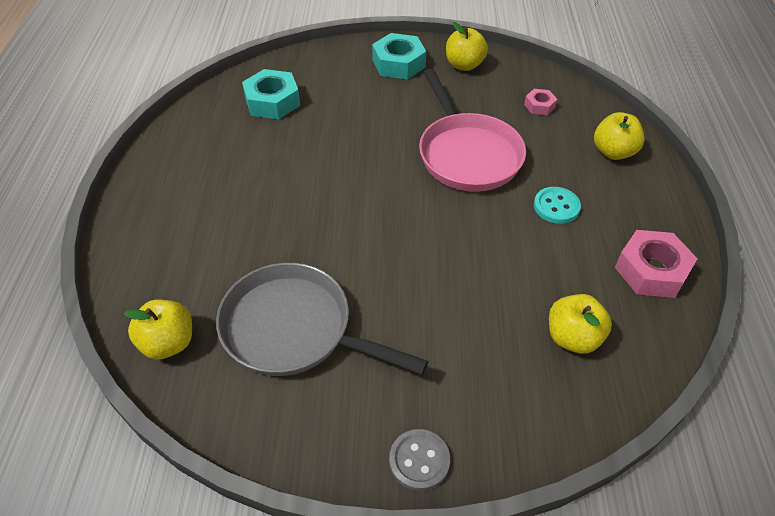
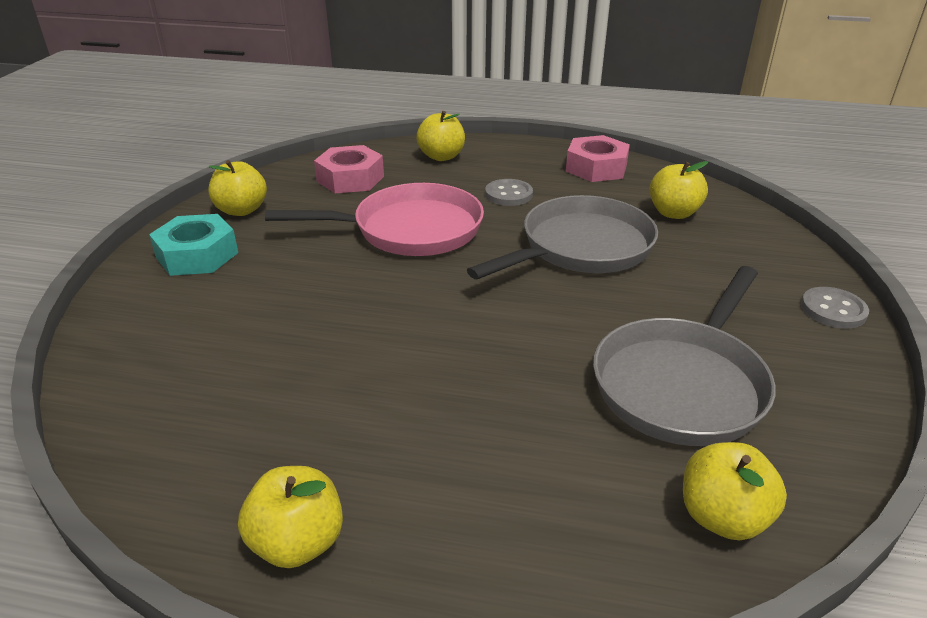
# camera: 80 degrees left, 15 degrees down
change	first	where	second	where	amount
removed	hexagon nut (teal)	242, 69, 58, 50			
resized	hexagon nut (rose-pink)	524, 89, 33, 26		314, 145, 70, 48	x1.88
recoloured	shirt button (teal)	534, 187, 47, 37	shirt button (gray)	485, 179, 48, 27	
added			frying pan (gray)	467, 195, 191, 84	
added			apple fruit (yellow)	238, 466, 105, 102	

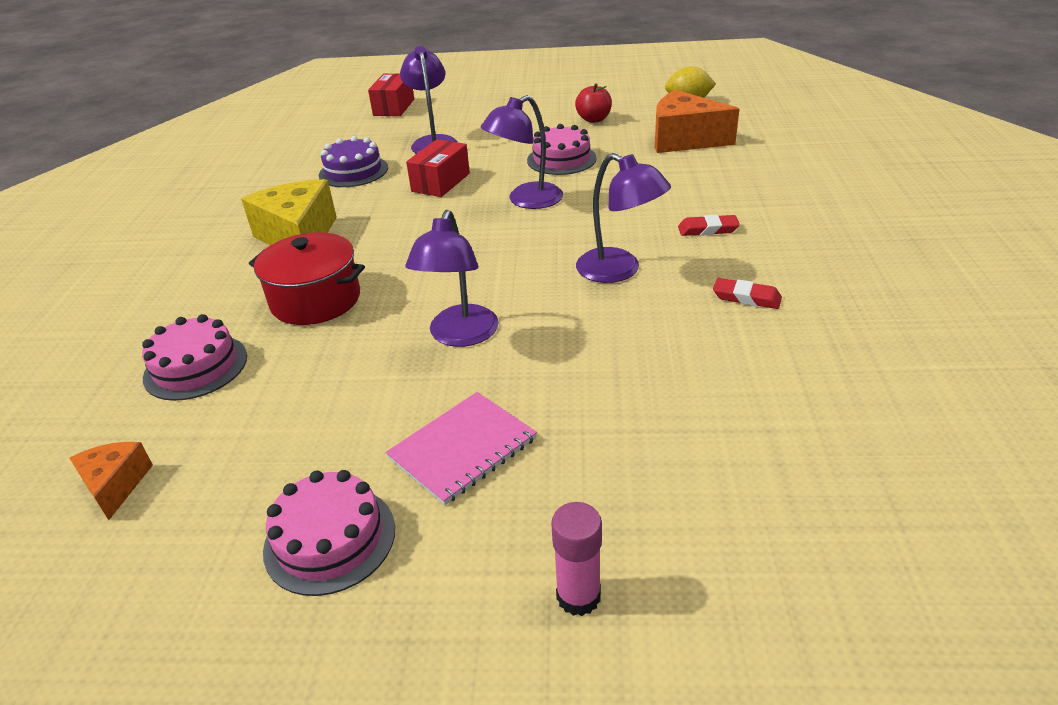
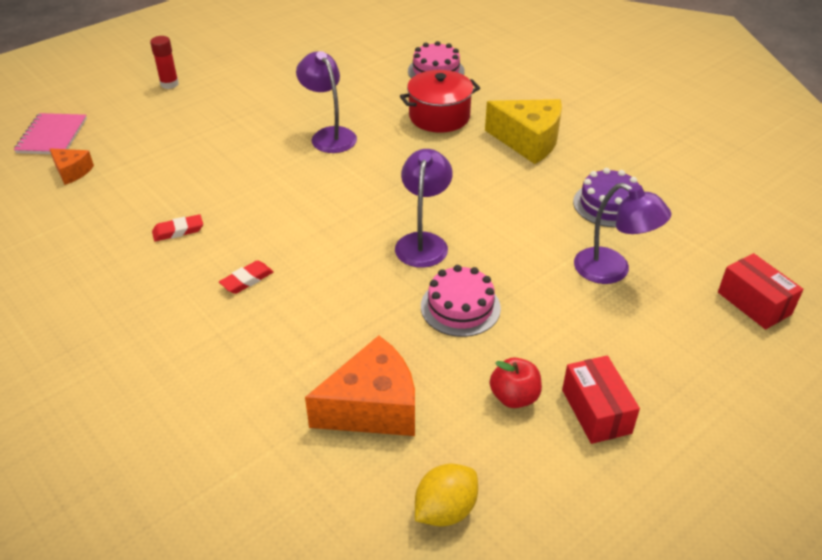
# camera: 135 degrees right, 5 degrees up
change	first	where	second	where	amount
moved	package (crimson)	406, 139, 64, 58		562, 356, 78, 88	
removed	desk lamp (purple)	576, 153, 95, 130			
moved	notebook (rose-pink)	386, 392, 151, 113		14, 113, 73, 41	
moved	piece of cheese (orange)	70, 442, 83, 78		50, 148, 44, 37	
removed	cake (rose-pink)	263, 470, 132, 126			
recoloured	glue (rose-pink)	551, 502, 51, 114	glue (crimson)	150, 36, 29, 53	

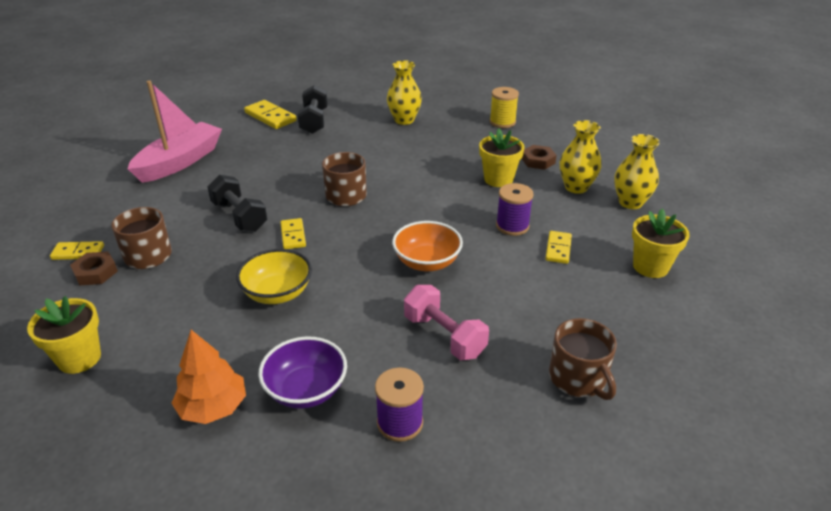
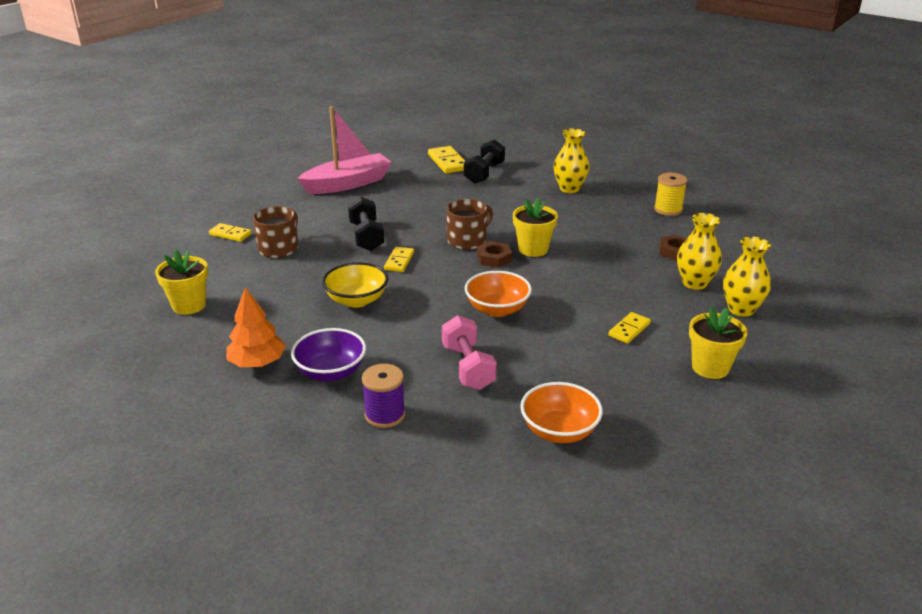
# camera: 25 degrees right, 5 degrees down
change	first	where	second	where	amount
moved	flower pot (yellow)	479, 129, 46, 58		513, 198, 45, 59	
removed	bobbin (purple)	496, 183, 38, 53			
moved	hexagon nut (russet)	70, 251, 48, 34		477, 241, 35, 27	
replaced	tea mug (russet)	549, 318, 68, 82	serving bowl (orange)	520, 382, 83, 61	

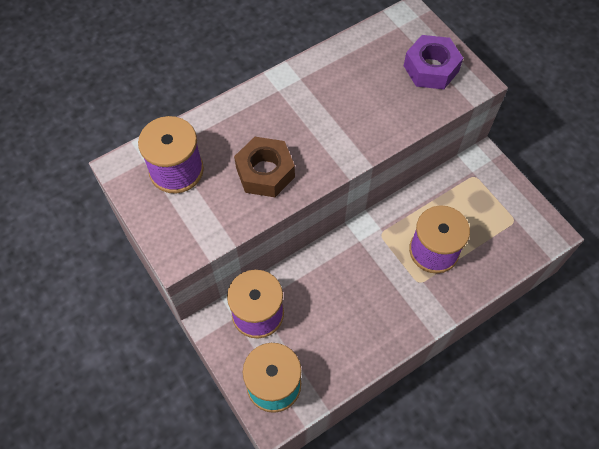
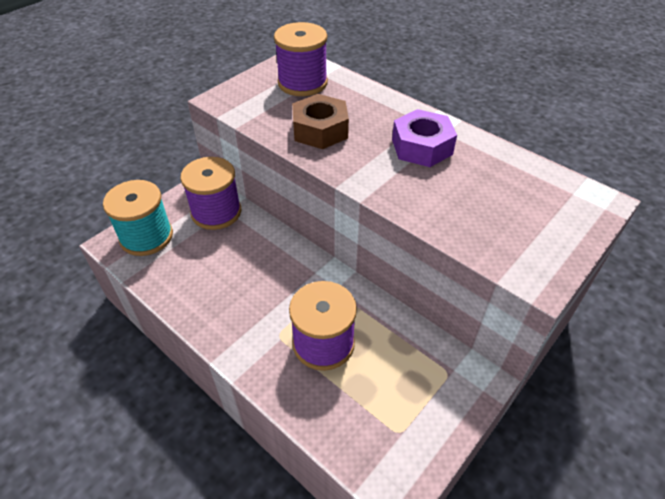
# camera: 75 degrees right, 15 degrees down
change	first	where	second	where	amount
moved	hexagon nut (purple)	404, 35, 59, 54		392, 109, 65, 58	

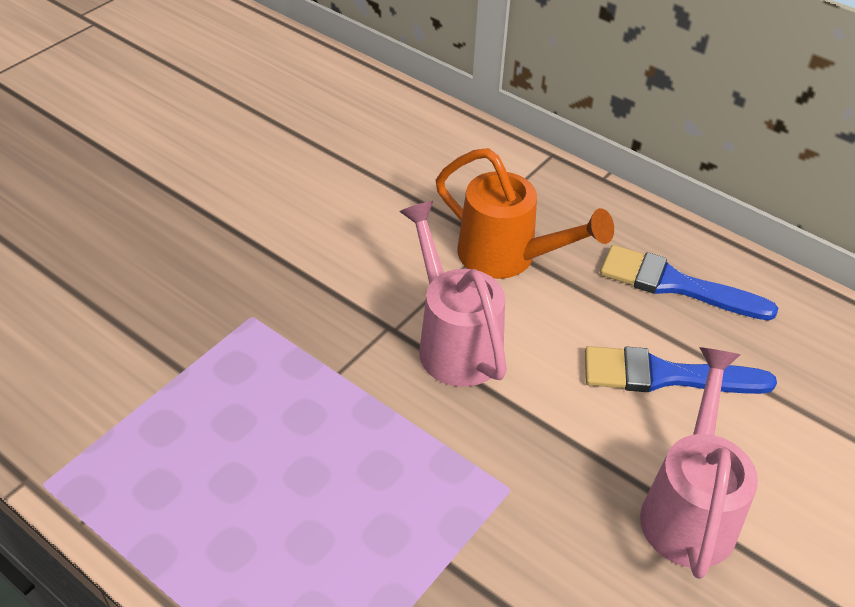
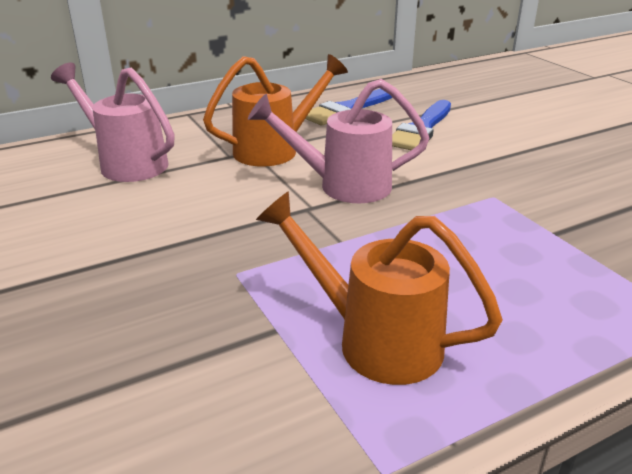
# camera: 65 degrees left, 15 degrees down
change	first	where	second	where	amount
moved	sprinkling can (rose-pink)	640, 347, 118, 232		51, 63, 124, 119	
added			sprinkling can (orange)	256, 191, 247, 194	

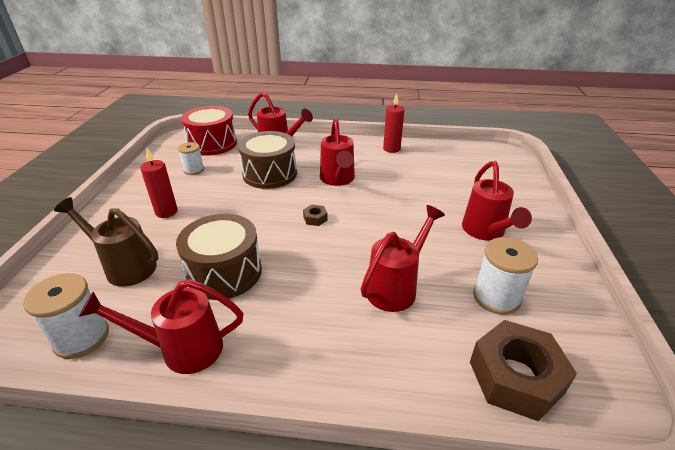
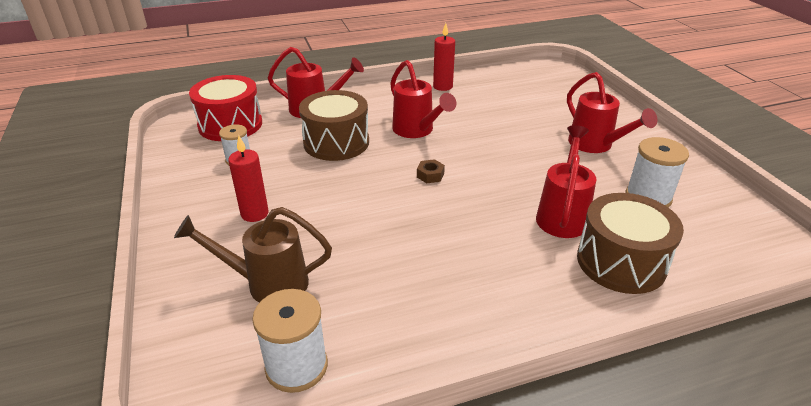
# camera: 25 degrees left, 0 degrees up
change	first	where	second	where	amount
moved	toy drum (russet)	176, 214, 86, 86		577, 193, 107, 101	
removed	sprinkling can (crimson)	79, 279, 164, 95			
removed	hexagon nut (russet)	470, 320, 107, 101			

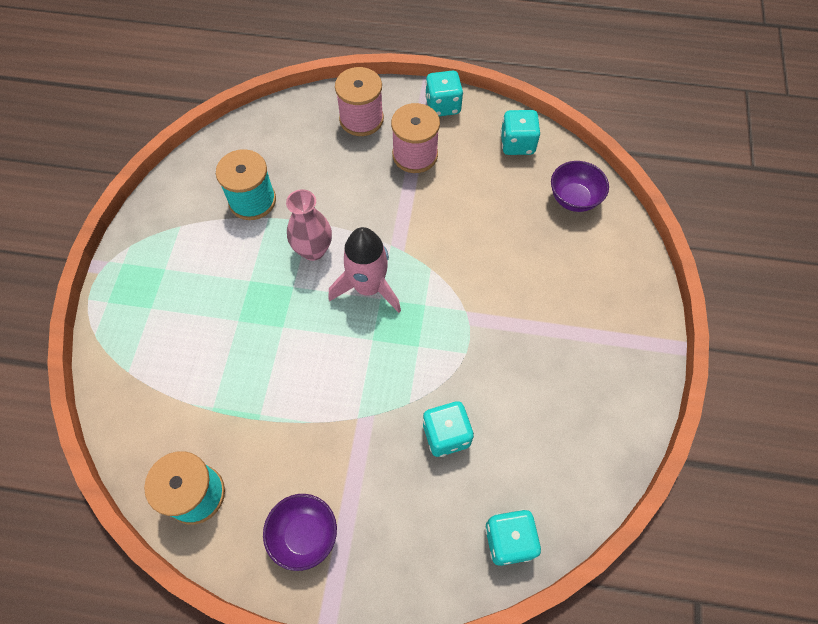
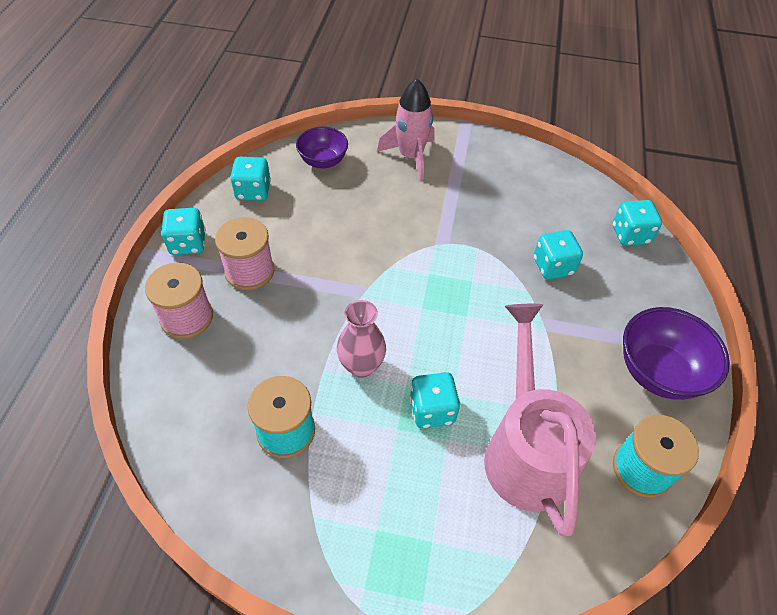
# camera: 90 degrees left, 10 degrees down
change	first	where	second	where	amount
moved	toy rocket (rose-pink)	328, 227, 73, 86		377, 79, 58, 101	
resized	serving bowl (purple)	263, 494, 74, 77		623, 307, 107, 93	x1.55
added			sprinkling can (rose-pink)	484, 304, 112, 233	
added			game die (teal)	410, 372, 50, 56	

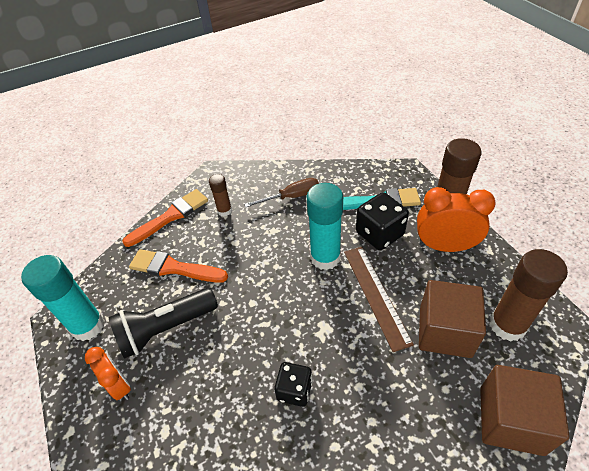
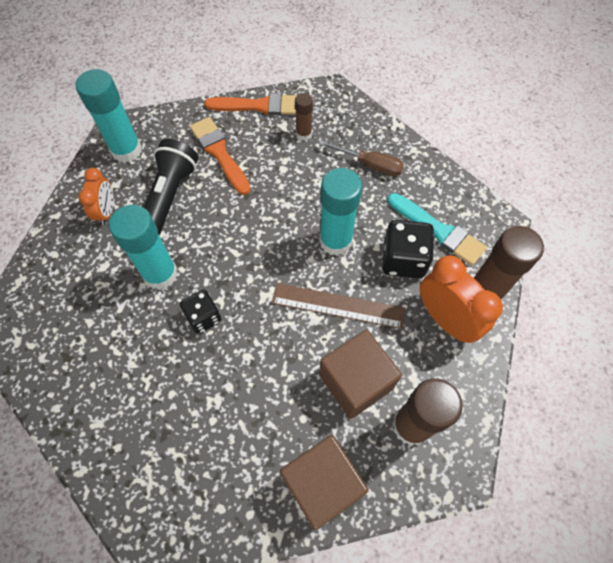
# camera: 40 degrees right, 15 degrees up
change	first	where	second	where	amount
turned	measuring stick (russet)	344, 247, 70, 105		272, 283, 133, 46	75 degrees clockwise
turned	pocket torch (jet-black)	108, 288, 110, 71		144, 139, 54, 97	90 degrees clockwise
added			glue (teal)	109, 205, 69, 85	

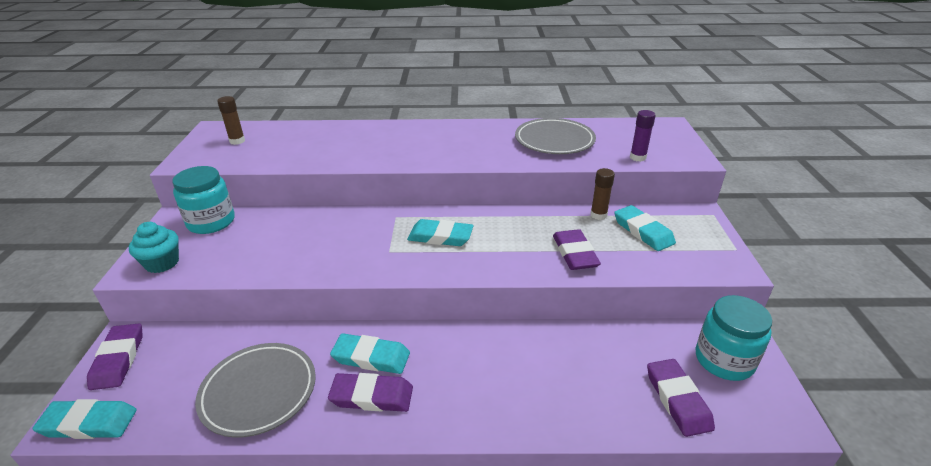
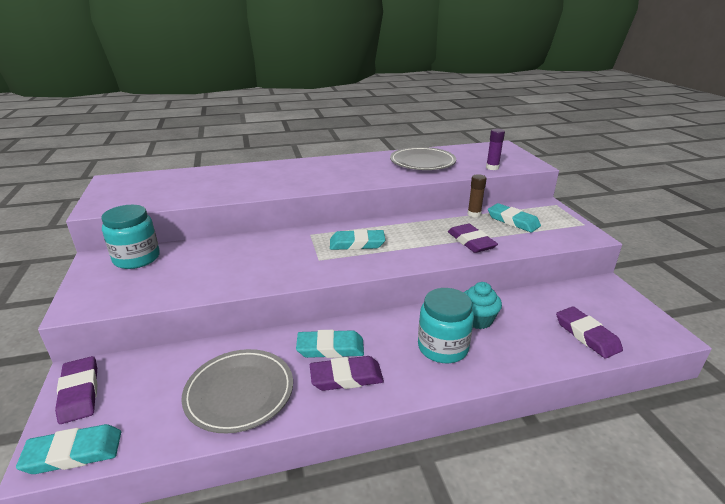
# camera: 15 degrees left, 5 degrees down
change	first	where	second	where	amount
removed	glue (russet)	217, 96, 28, 49			
moved	cupcake (teal)	129, 222, 50, 51		464, 282, 38, 47	
moved	jar (teal)	695, 295, 77, 86		418, 288, 56, 75	

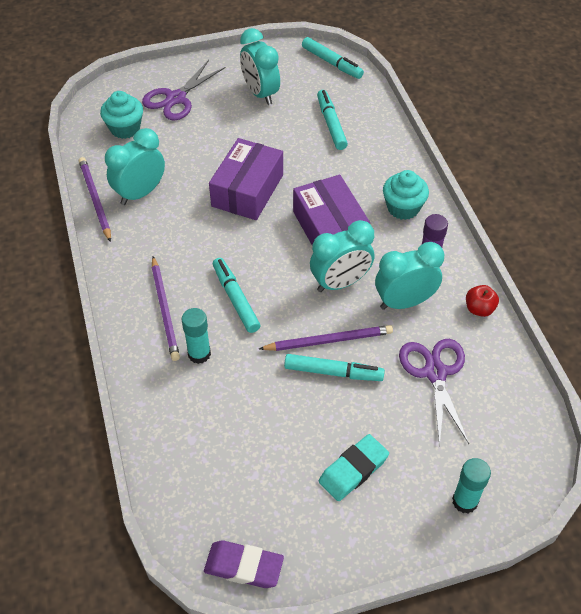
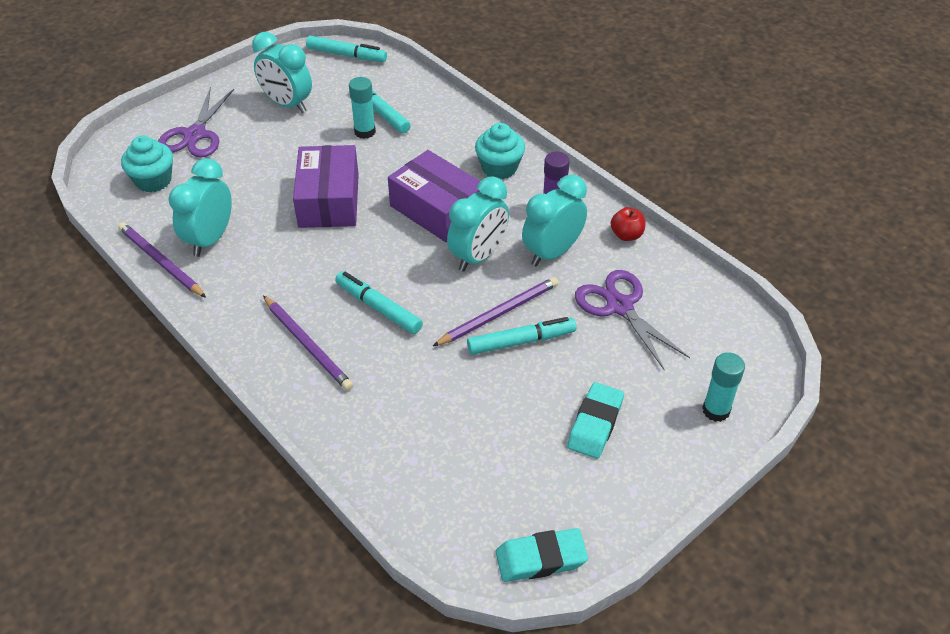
# camera: 25 degrees left, 5 degrees down
change	first	where	second	where	amount
moved	glue (teal)	181, 308, 30, 56		349, 77, 27, 62	
recoloured	eraser (purple)	204, 540, 80, 48	eraser (teal)	496, 528, 92, 54	

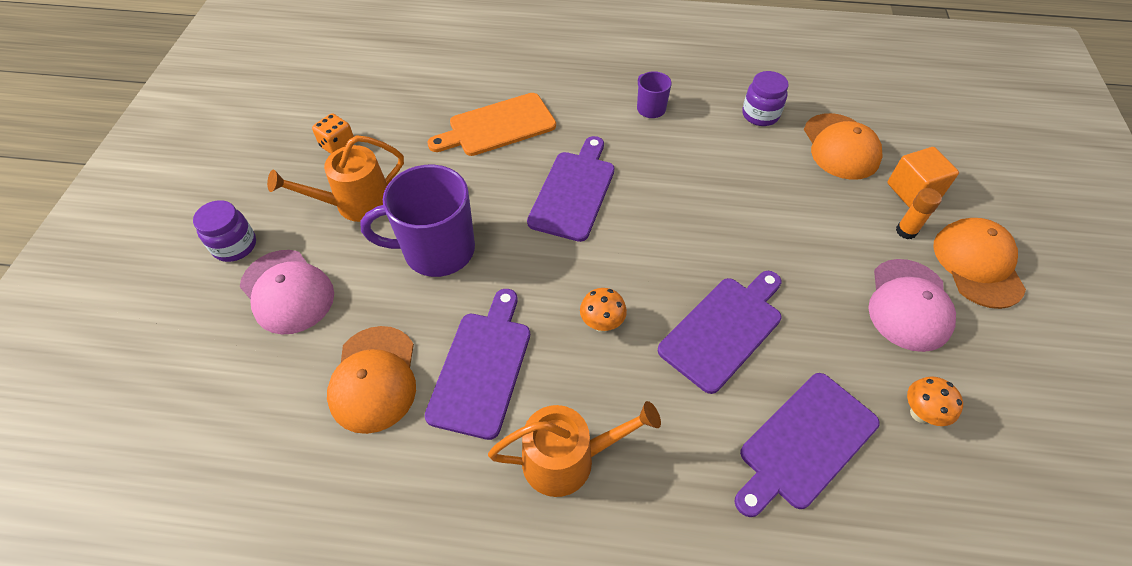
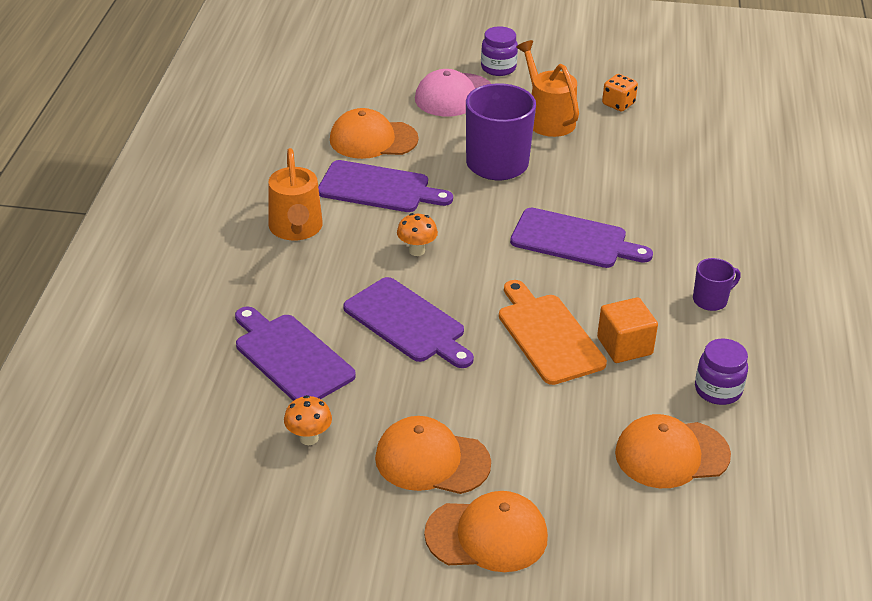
# camera: 90 degrees right, 15 degrees down
change	first	where	second	where	amount
moved	cutting board (orange)	427, 93, 129, 63		499, 280, 108, 105	
moved	cube (orange)	887, 147, 72, 61		597, 297, 61, 66	
removed	glue (orange)	896, 188, 46, 51			
recoloured	baseball cap (rose-pink)	868, 259, 88, 93	baseball cap (orange)	375, 416, 116, 78	

